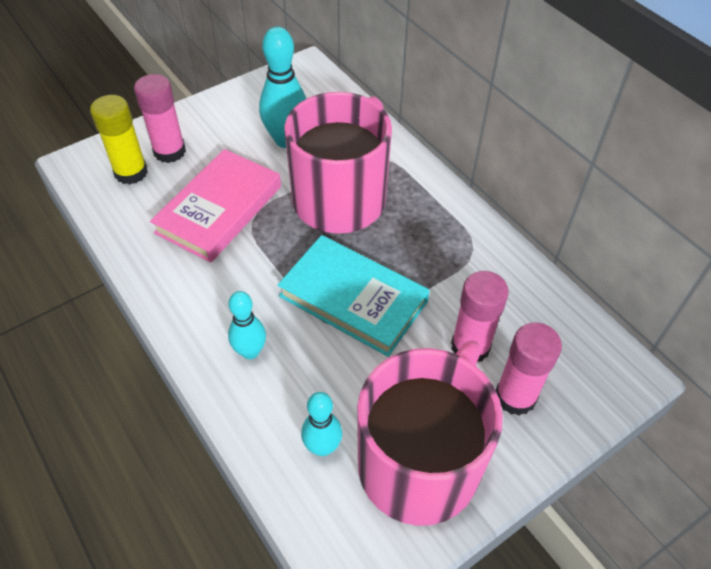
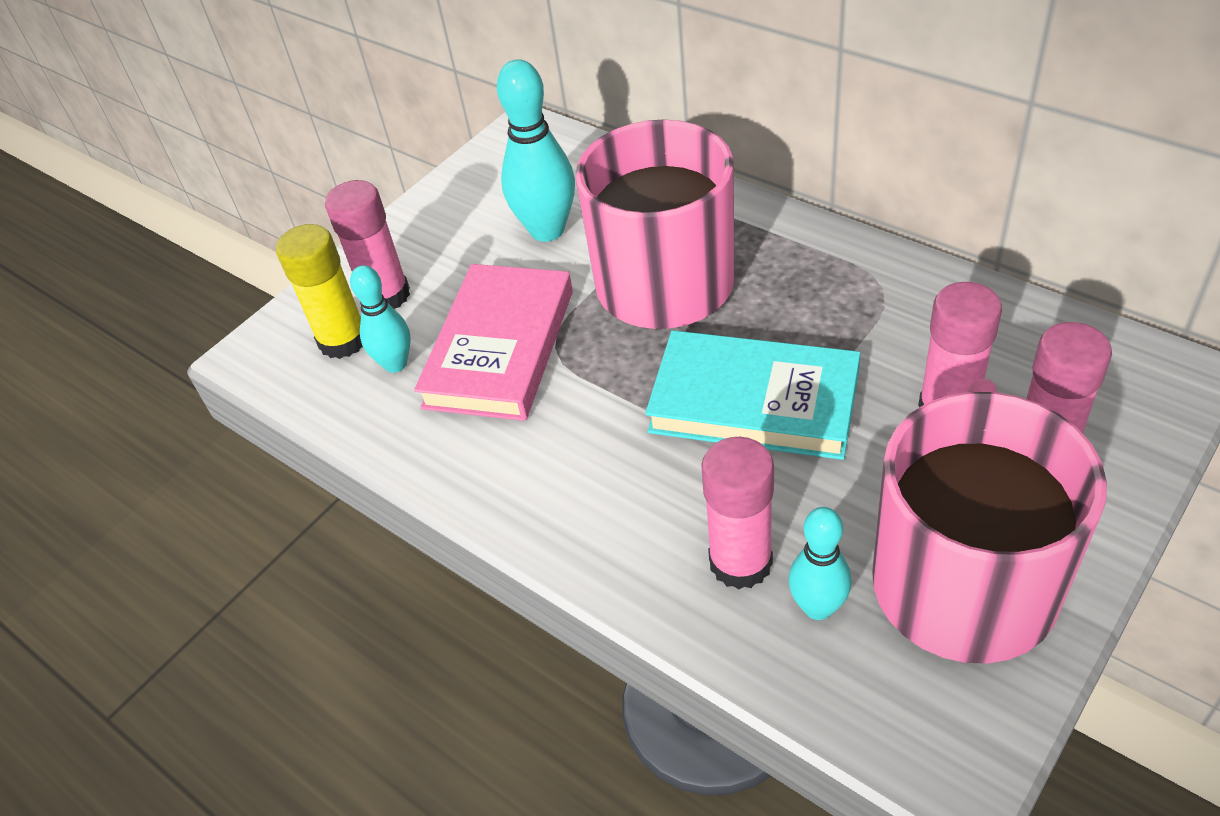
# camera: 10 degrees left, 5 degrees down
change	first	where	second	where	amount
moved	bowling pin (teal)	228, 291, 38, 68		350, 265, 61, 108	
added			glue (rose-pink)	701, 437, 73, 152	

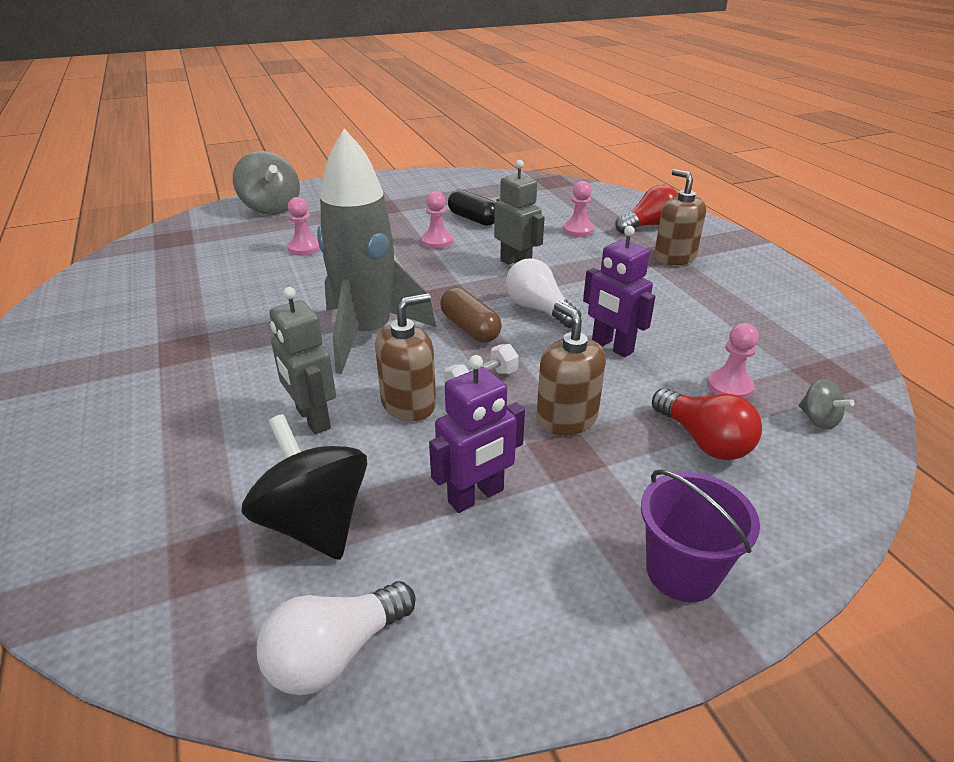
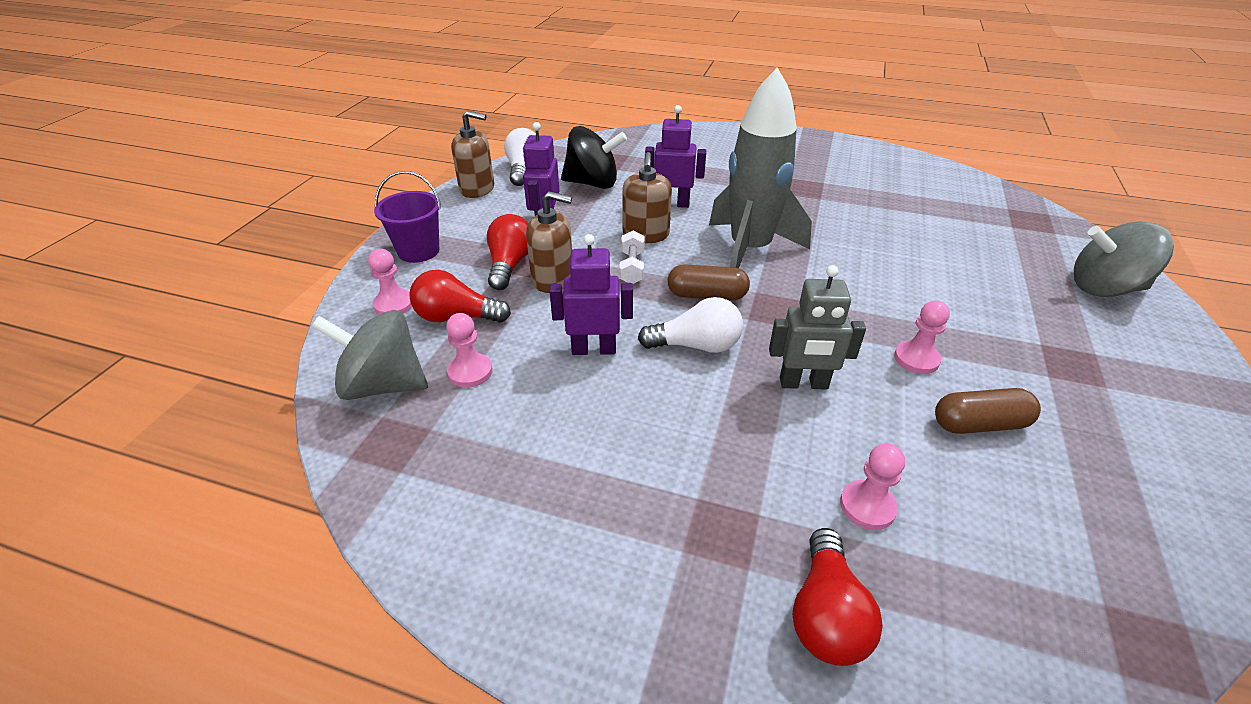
# camera: 130 degrees right, 5 degrees up
change	first	where	second	where	amount
moved	soap dispenser (russet)	654, 169, 52, 96		451, 110, 43, 88	
recoloured	capsule (jet-black)	448, 190, 47, 36	capsule (russet)	935, 388, 106, 46	
moved	game pawn (rose-pink)	288, 197, 32, 59		368, 249, 44, 66	
recoloured	robot (gray)	269, 287, 67, 147	robot (purple)	645, 105, 61, 103	
resized	whirligig (gray)	799, 379, 56, 50		311, 310, 117, 90	x2.11
added			lightbulb (crimson)	487, 214, 42, 76	

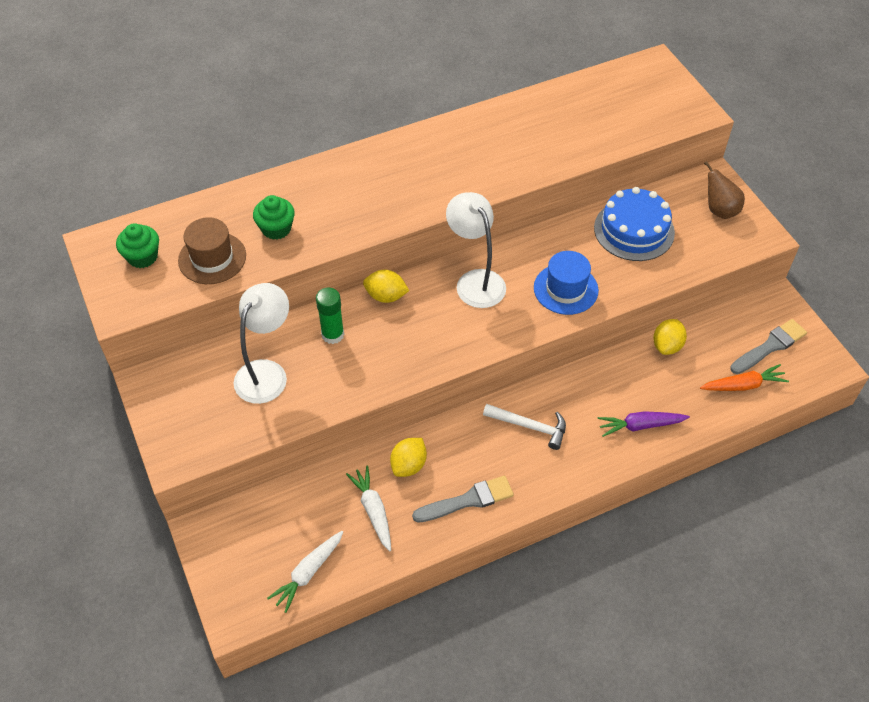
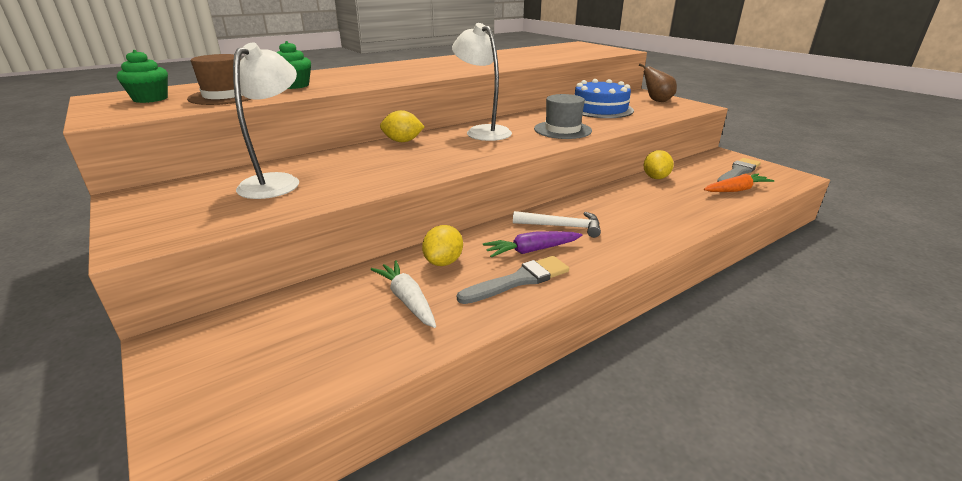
# camera: 10 degrees left, 25 degrees down
change	first	where	second	where	amount
recoloured	hat (cobalt)	534, 251, 65, 64	hat (gray)	534, 94, 58, 45	
removed	glue (green)	316, 288, 28, 56			
moved	carrot (purple)	597, 411, 93, 26		483, 231, 99, 27	
removed	carrot (pure white)	267, 531, 76, 82			

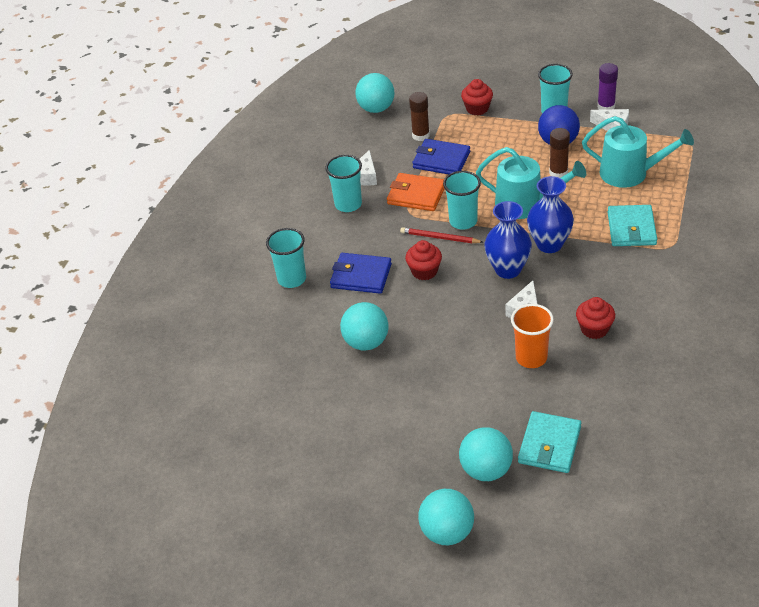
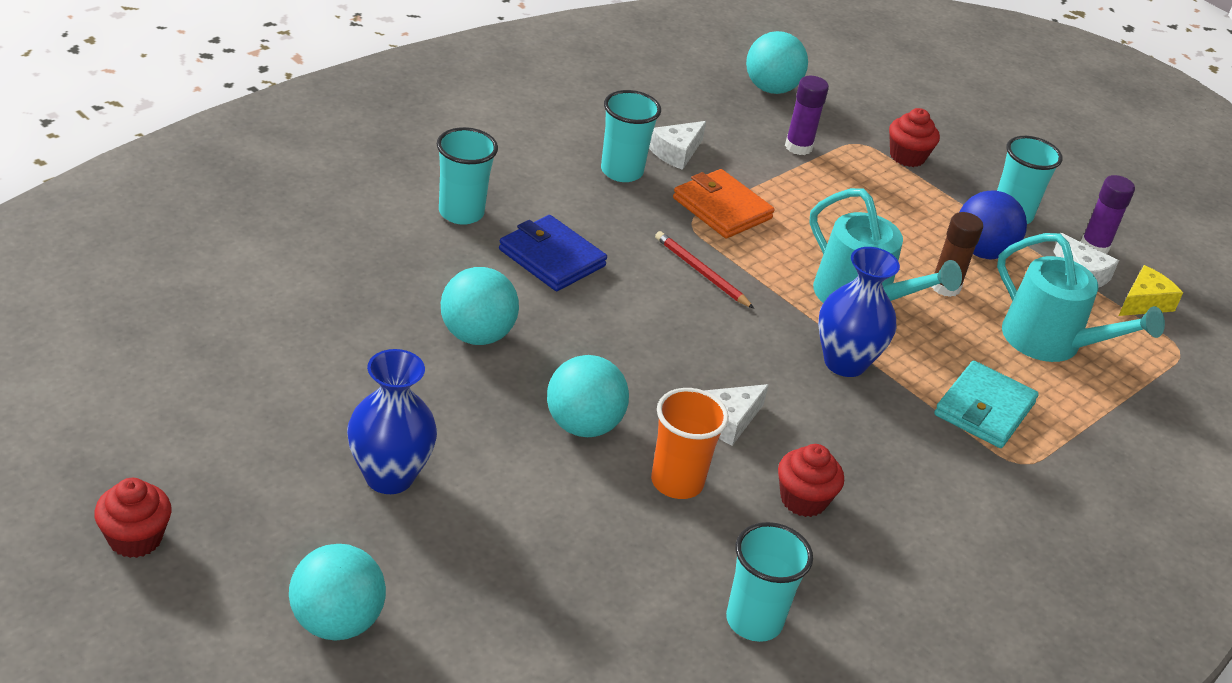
# camera: 20 degrees right, 5 degrees down
change	first	where	second	where	amount
recoloured	glue (russet)	409, 92, 21, 49	glue (purple)	785, 76, 44, 79	
removed	billfold (cobalt)	412, 139, 58, 35			
moved	beaker (teal)	443, 171, 38, 59		726, 522, 87, 120	
moved	flower vase (cobalt)	484, 201, 48, 78		347, 349, 90, 145	
moved	cupcake (crimson)	405, 240, 37, 40		94, 478, 78, 80	
removed	billfold (teal)	518, 411, 63, 62			
moved	ball (teal)	459, 427, 54, 54		547, 355, 82, 82	
added			piece of cheese (yellow)	1119, 265, 64, 51	

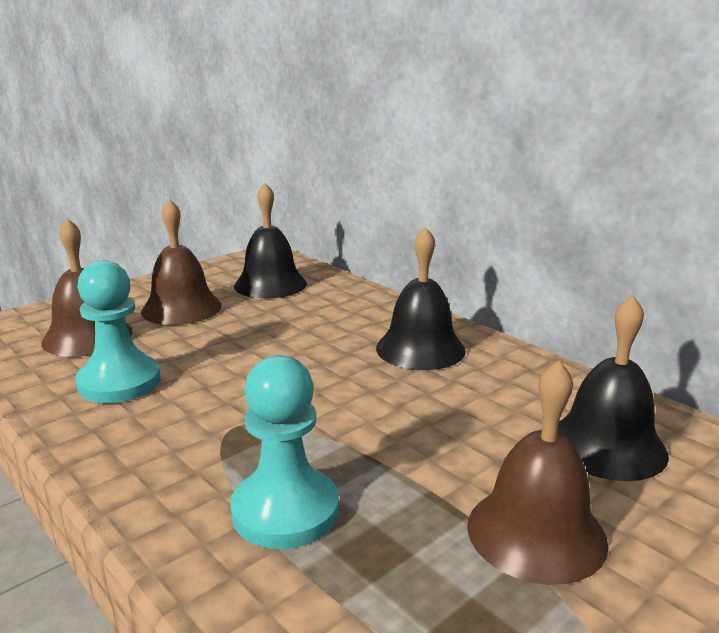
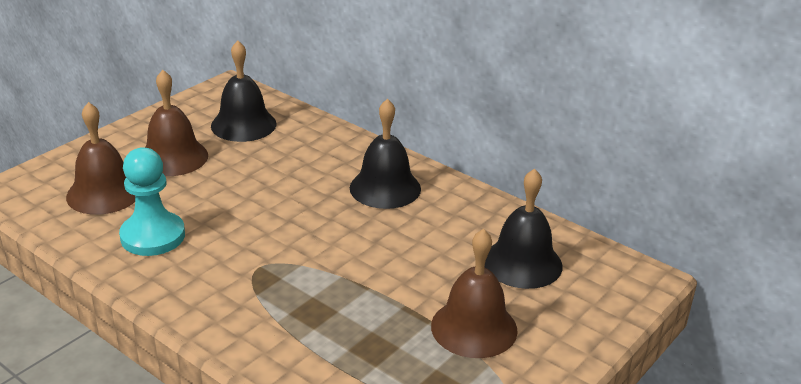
# camera: 10 degrees left, 10 degrees up
change	first	where	second	where	amount
removed	game pawn (teal)	230, 355, 109, 194			

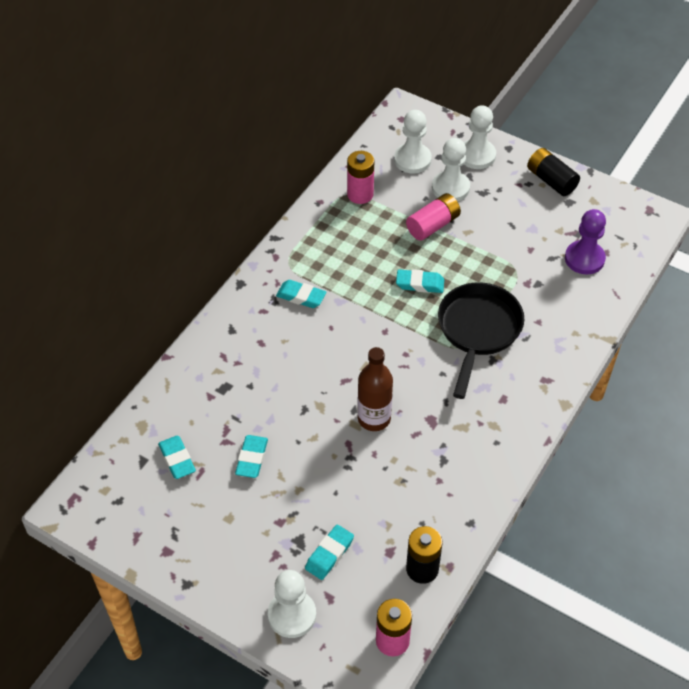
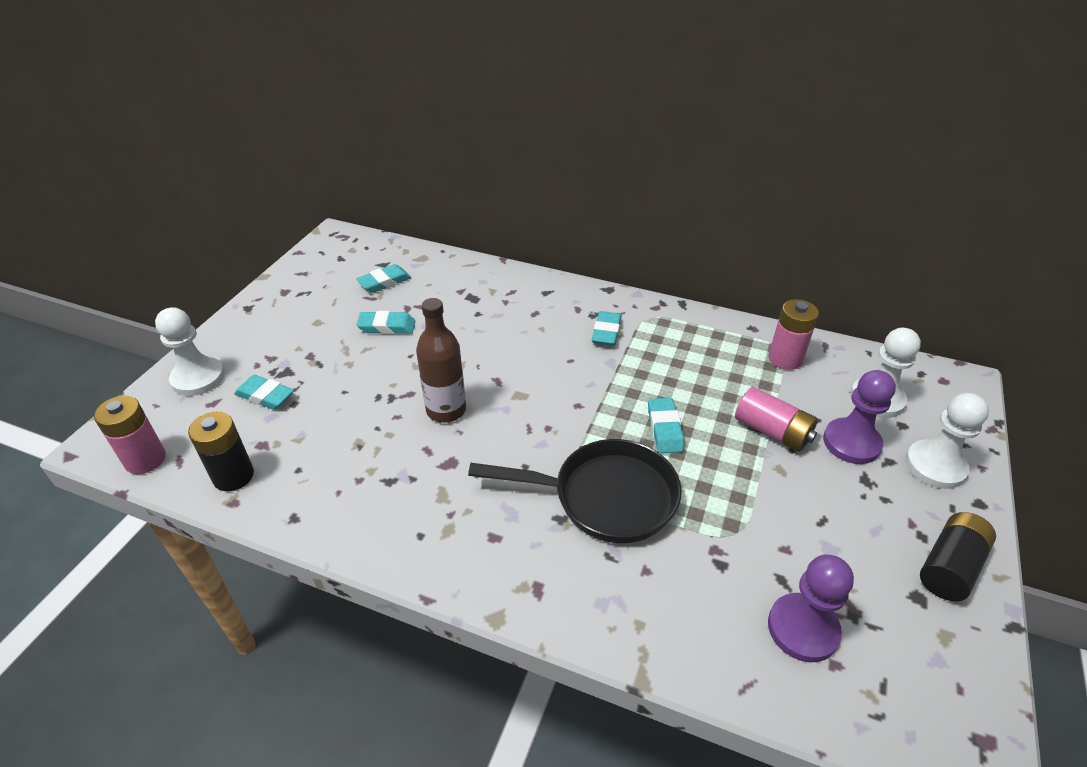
# camera: 80 degrees right, 10 degrees down
change	first	where	second	where	amount
recoloured	game pawn (pure white)	432, 138, 38, 64	game pawn (purple)	823, 370, 73, 94	

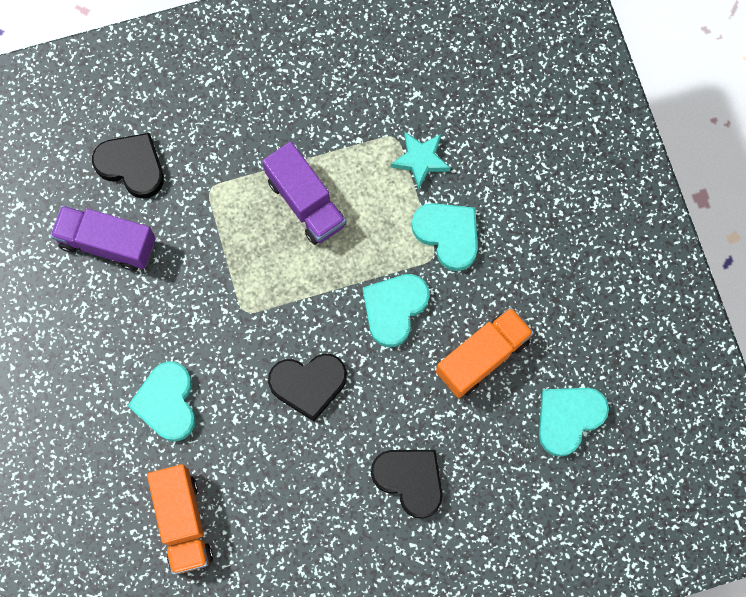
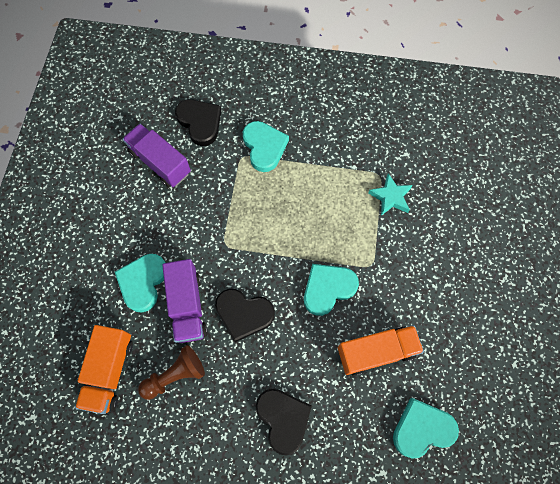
# camera: 25 degrees right, 5 degrees down
change	first	where	second	where	amount
moved	toy truck (purple)	262, 141, 84, 104		162, 259, 46, 84	
moved	heart (teal)	412, 203, 66, 68		243, 121, 46, 51	
added			game pawn (russet)	138, 345, 67, 55	

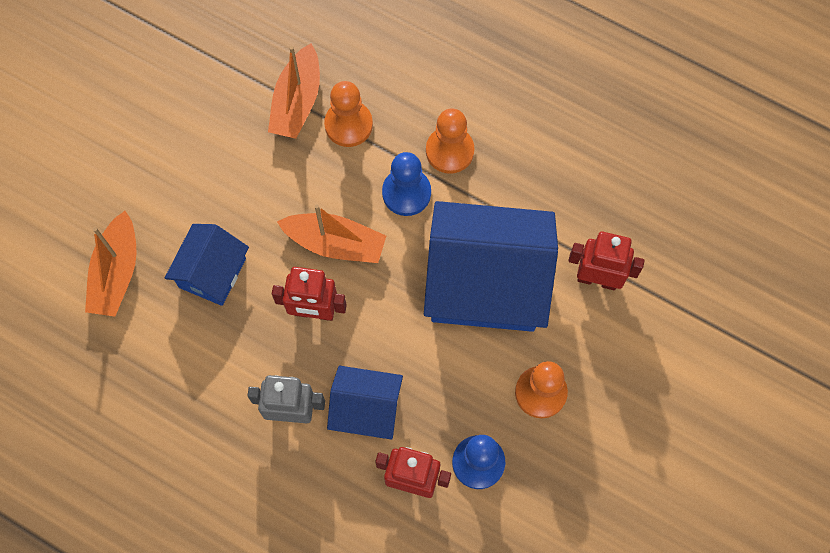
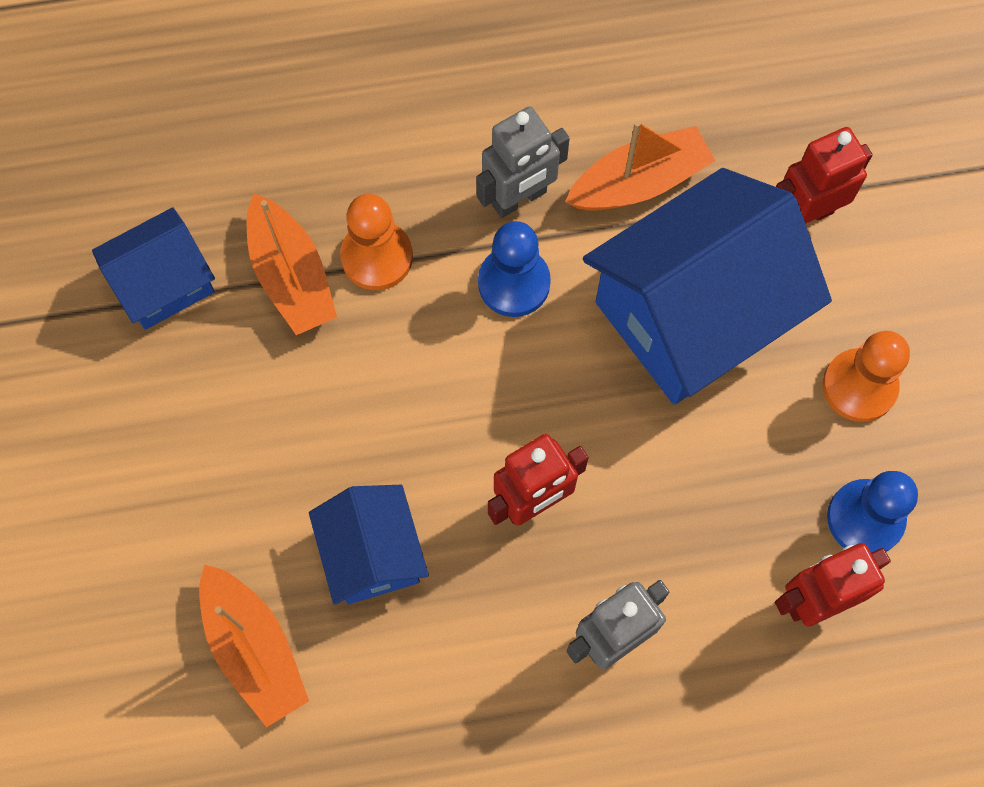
# camera: 40 degrees left, 0 degrees up
change	first	where	second	where	amount
replaced	game pawn (orange)	426, 108, 48, 66	robot (gray)	476, 106, 94, 112	
moved	toy boat (orange)	277, 205, 109, 58		565, 121, 150, 90	
moved	house (cobalt)	327, 366, 76, 74		92, 207, 123, 123	

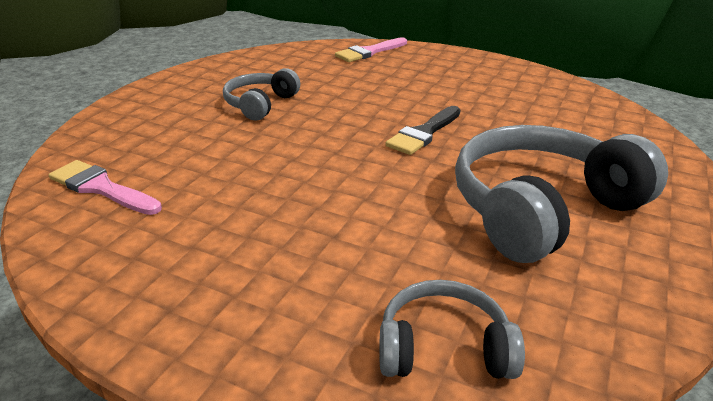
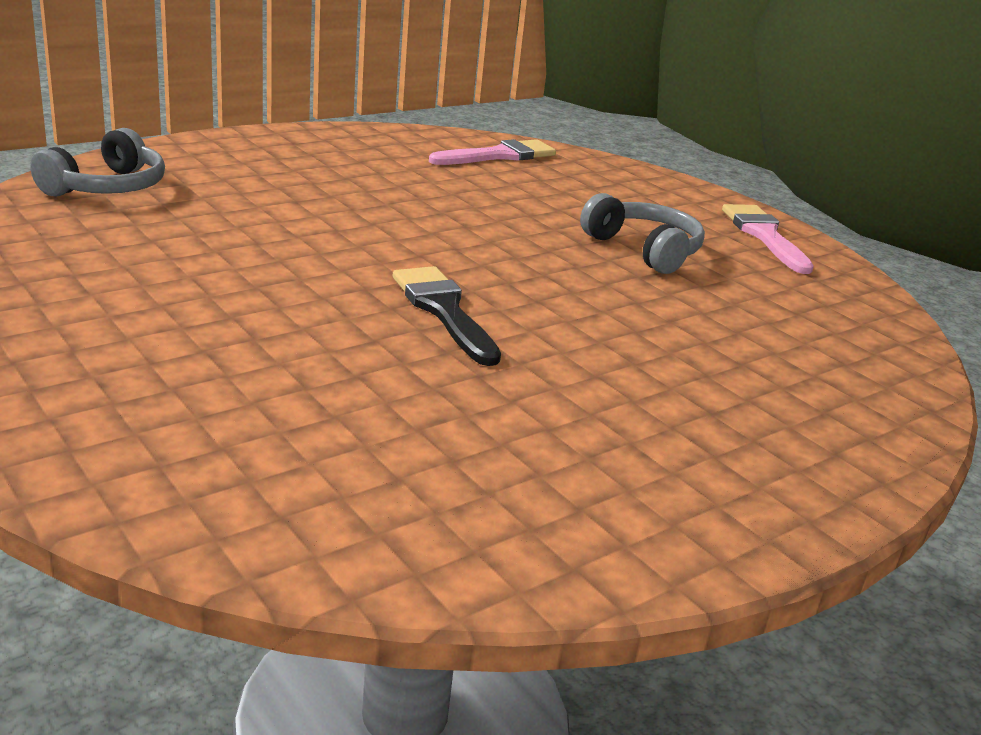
# camera: 115 degrees right, 5 degrees down
change	first	where	second	where	amount
moved	paint brush (rose-pink)	335, 37, 72, 25		722, 204, 92, 70	
removed	headset (gray)	455, 125, 213, 138			

